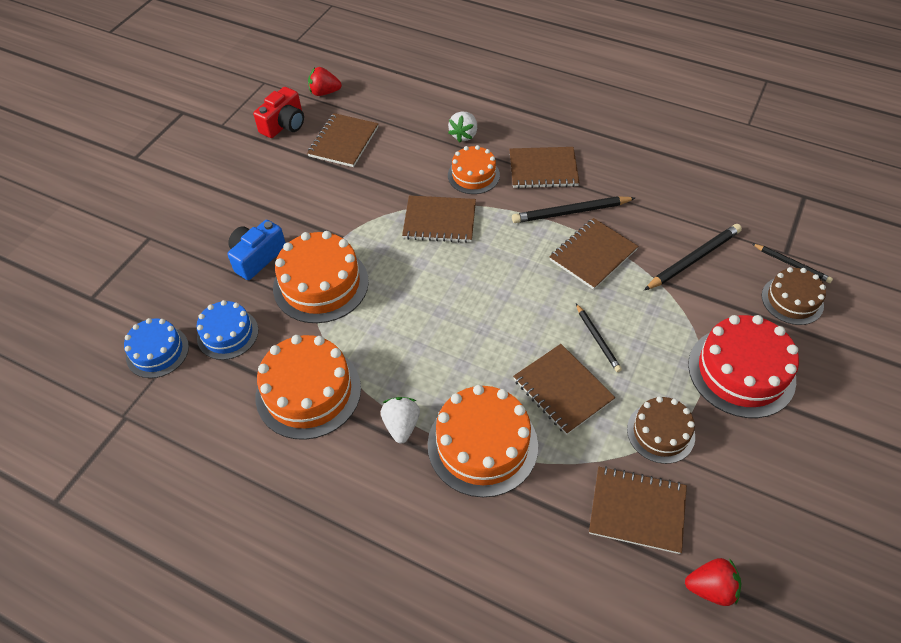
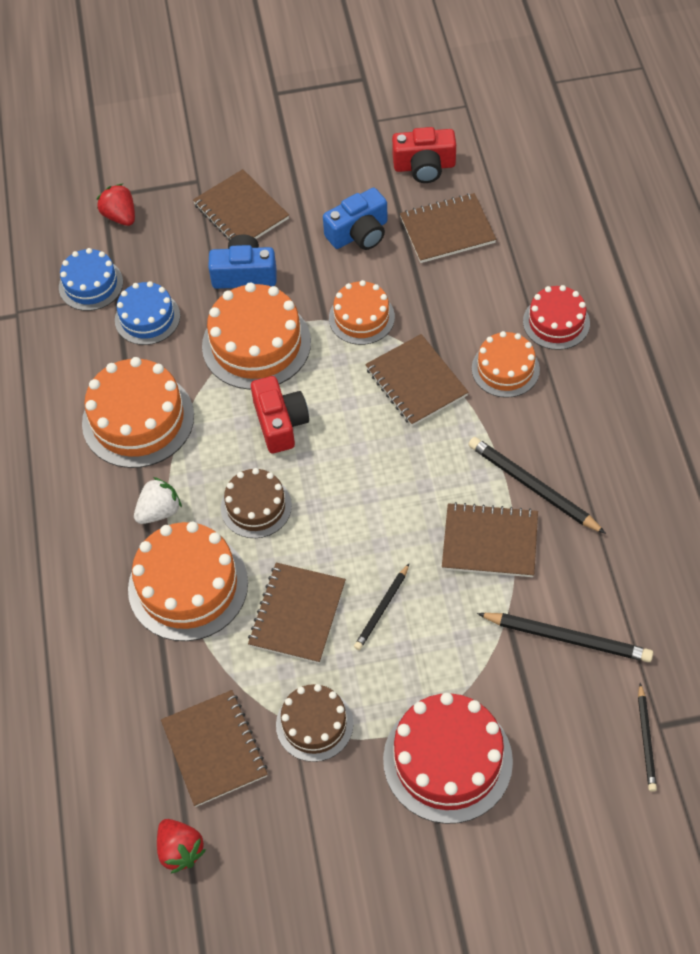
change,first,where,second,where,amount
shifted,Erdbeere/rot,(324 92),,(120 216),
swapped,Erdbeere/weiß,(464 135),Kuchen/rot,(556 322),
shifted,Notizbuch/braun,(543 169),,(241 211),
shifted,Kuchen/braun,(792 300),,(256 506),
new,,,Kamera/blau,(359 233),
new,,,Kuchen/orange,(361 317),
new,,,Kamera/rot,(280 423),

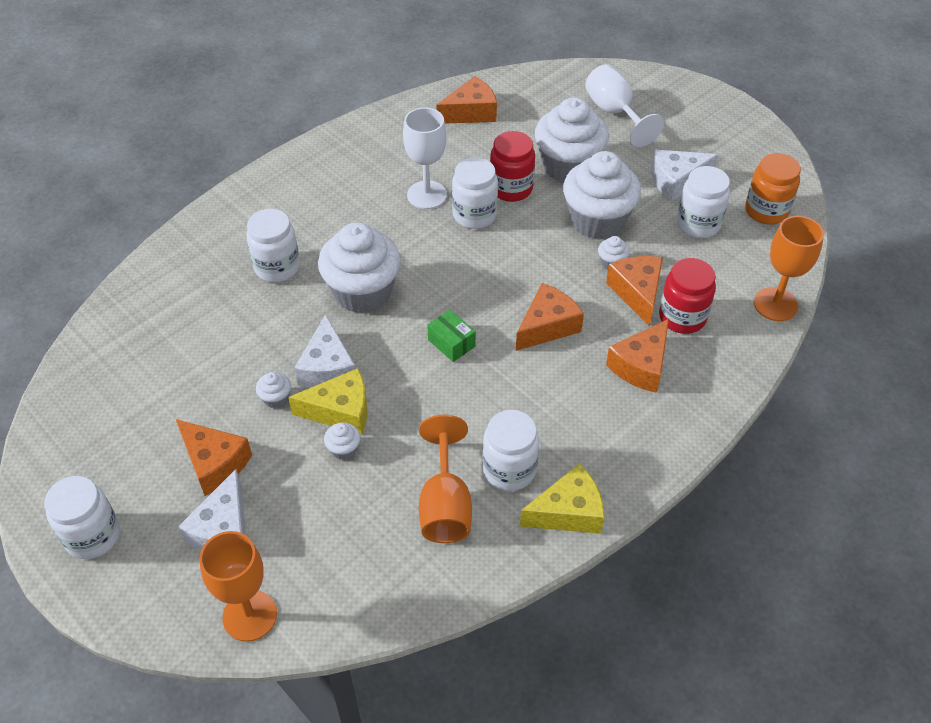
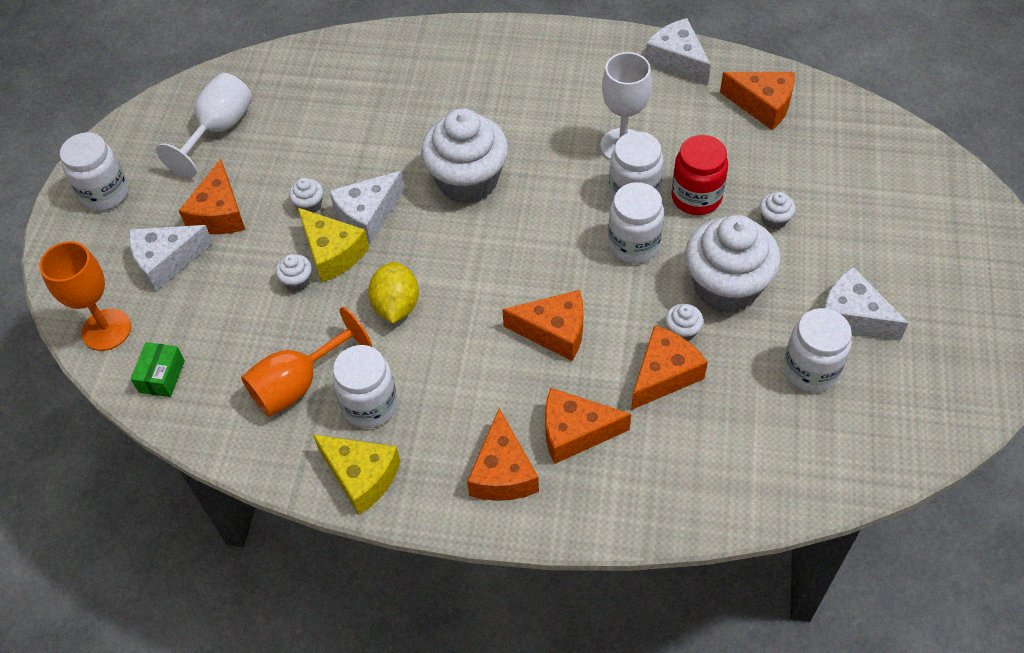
change,first,where,second,where,amount
shifted,Kelch/weiß,(614 113),,(219 130),
scaled,Muffin/weiß,(568 166),,(774 220),x0.40
gone,Einmachglas/orange,(766 211),,,
shifted,Einmachglas/weiß,(277 267),,(634 244),
gone,Kelch/orange,(775 304),,,
gone,Einmachglas/rot,(682 317),,,
shifted,Schachtel/grün,(451 343),,(162 376),
new,,,Käse/weiß,(677 60),
new,,,Zitrone/gelb,(396 306),
new,,,Käse/orange,(503 472),

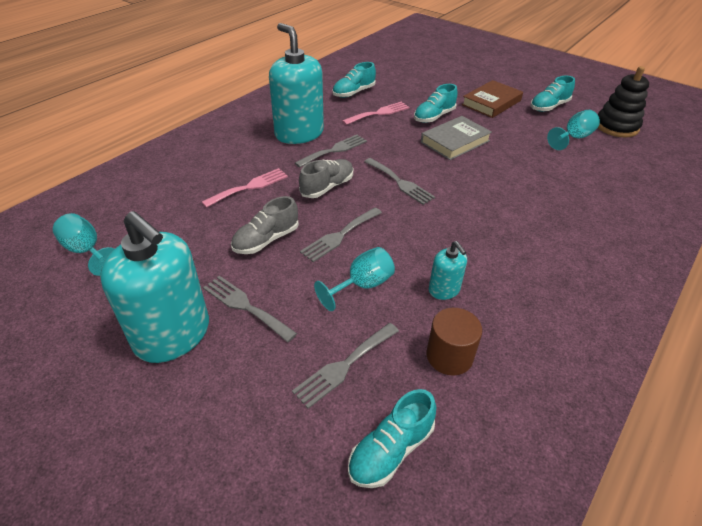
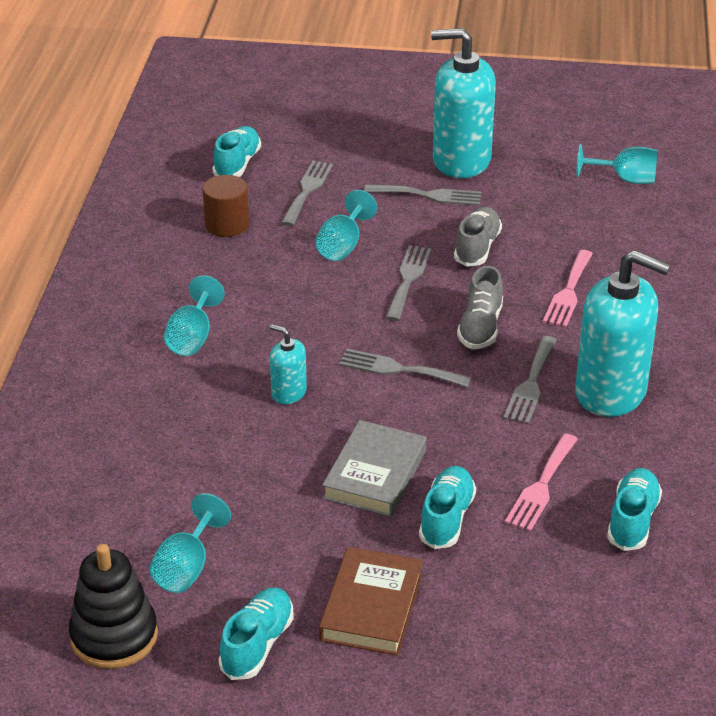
change,first,where,second,where,amount
shifted,Seifenspender/türkis,(444 290),,(288 393),
new,,,Kelch/türkis,(192 337),

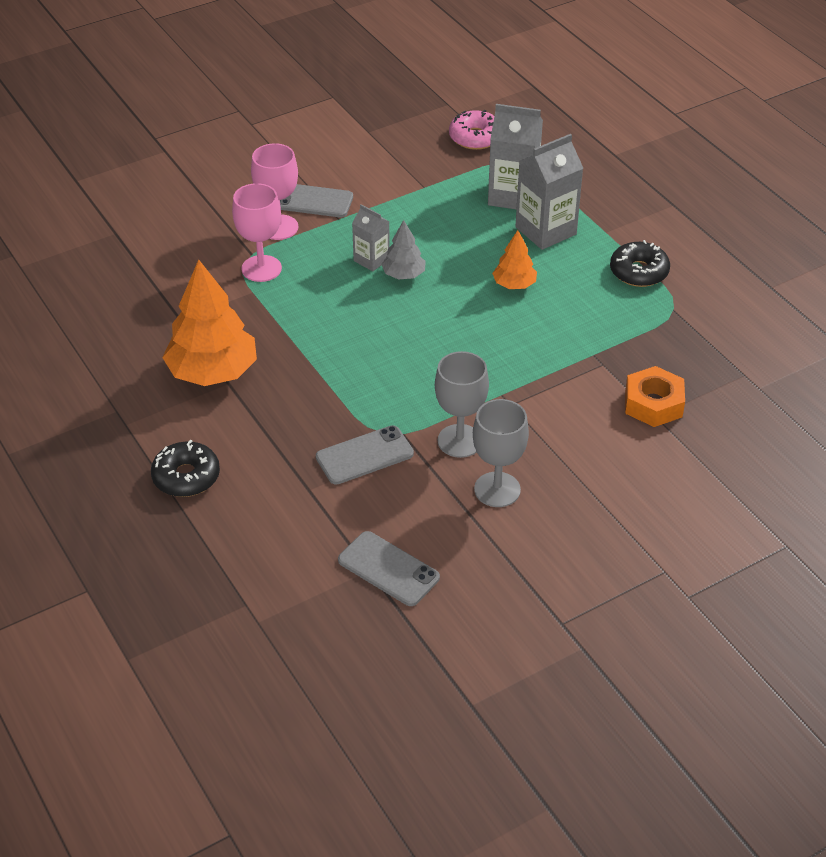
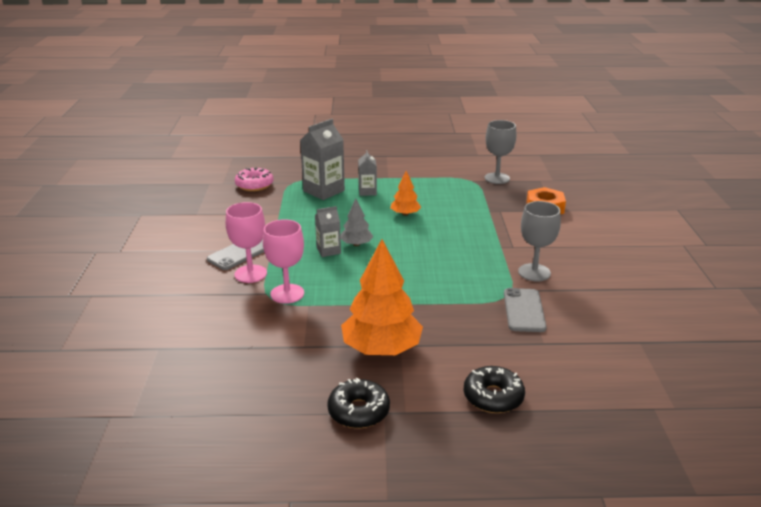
change,first,where,second,where,amount
scaled,Getränkekarton/grau,(545 231),,(367 192),x0.58
shifted,Donut/schwarz,(639 272),,(358 411),
shifted,Kelch/grau,(497 489),,(497 178),
gone,Handy/grau,(388 569),,,

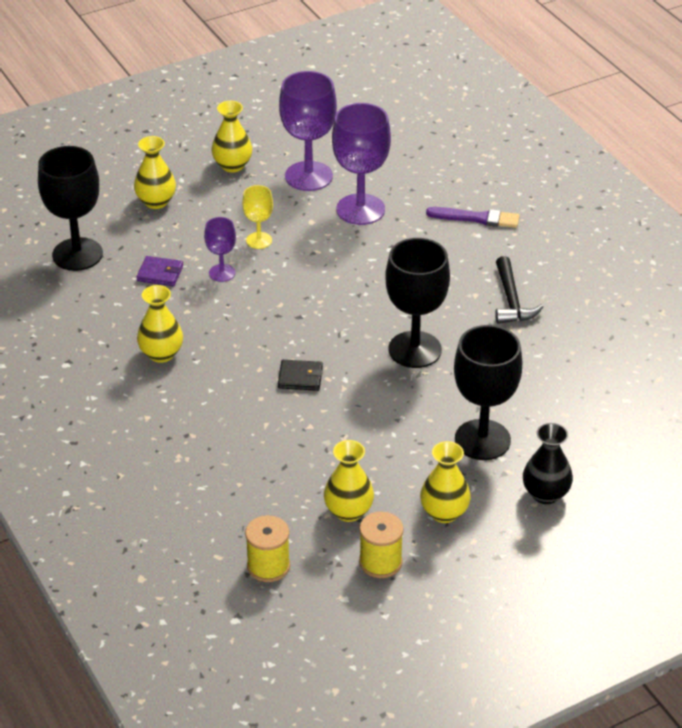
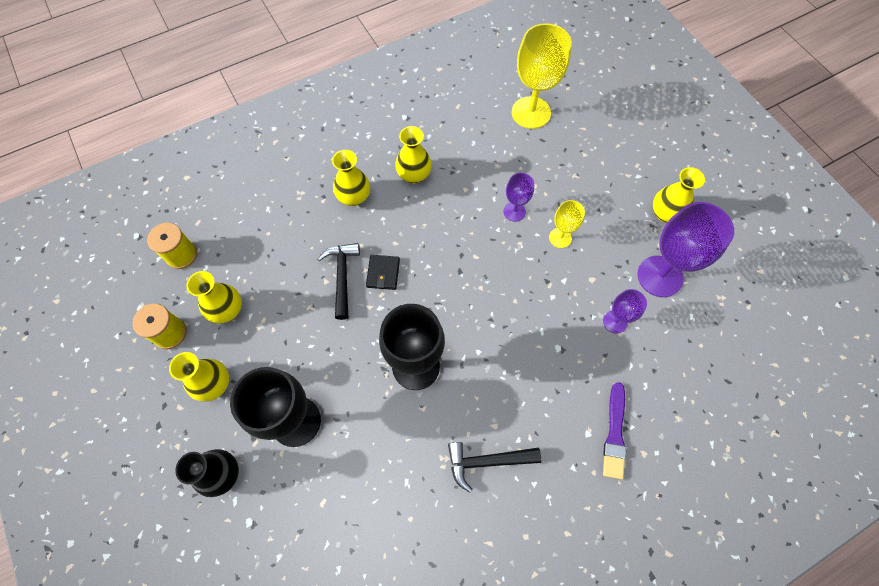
change,first,where,second,where,amount
scaled,Kelch/lila,(360 209),,(615 322),x0.52
shifted,Vase/gelb,(156 202),,(354 197),
repainted,Kelch/schwarz,(77 254),Kelch/gelb,(531 112),
gone,Geldbörse/lila,(160 273),,,
new,,,Hammer/schwarz,(342 276),

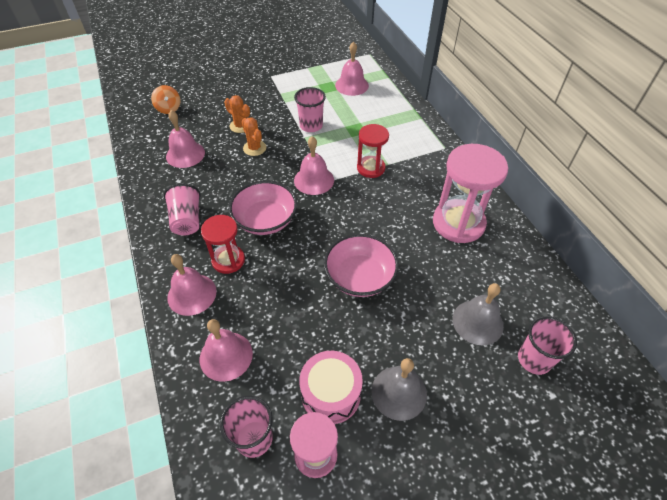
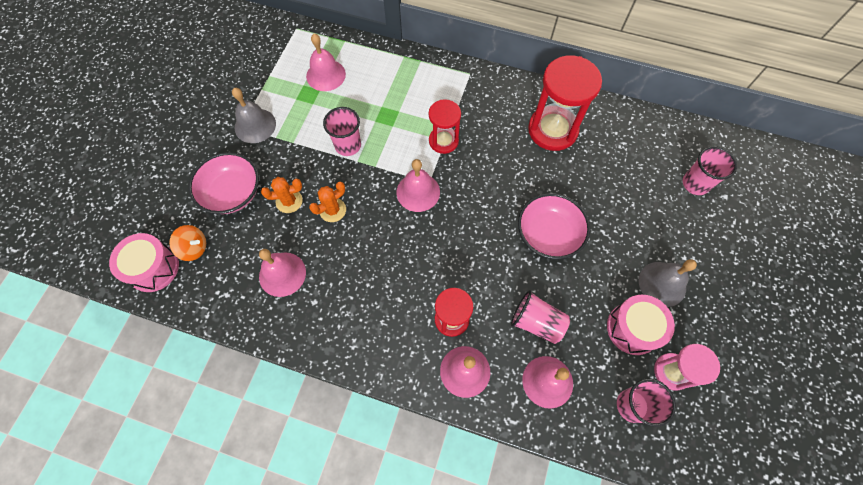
change,first,where,second,where,amount
rotated,Kaktus/orange,(254 148),,(332 210),45 degrees counterclockwise
repainted,Sanduhr/rosa,(458 223),Sanduhr/rot,(552 130),
shifted,Schüssel/rosa,(265 220),,(232 193),
shifted,Becher/rosa,(187 220),,(536 322),
shifted,Glocke/grau,(477 322),,(255 125),
new,,,Trommel/rosa,(153 268),

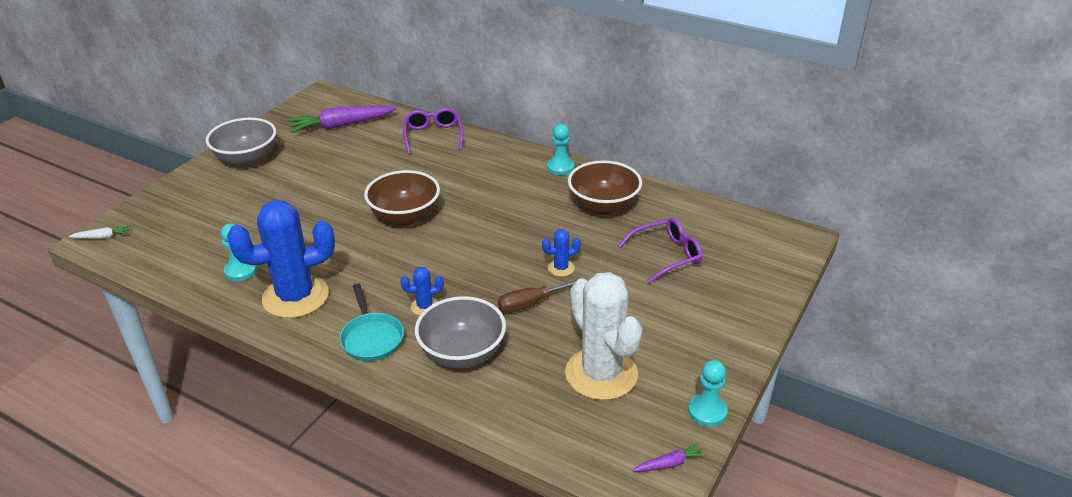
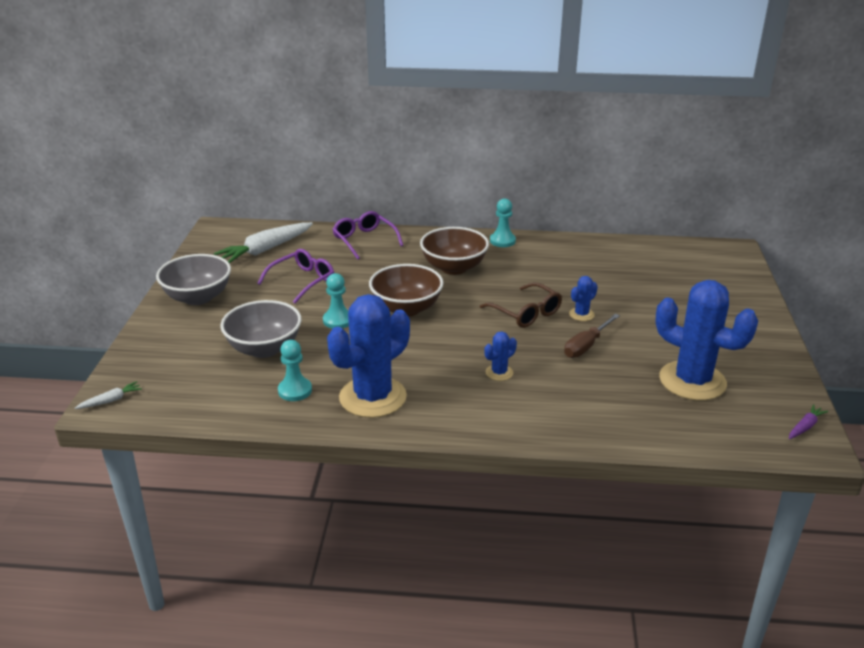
change,first,where,second,where,amount
repainted,Karotte/lila,(341 125),Karotte/weiß,(266 250),
shifted,Schüssel/braun,(603 206),,(454 267),
shifted,Brille/lila,(666 255),,(302 281),
repainted,Kaktus/weiß,(601 374),Kaktus/blau,(692 381),
gone,Pfanne/türkis,(371 338),,,
shifted,Schüssel/grau,(462 353),,(264 348),
shifted,Bauer/türkis,(707 411),,(338 320),
new,,,Brille/braun,(526 313),

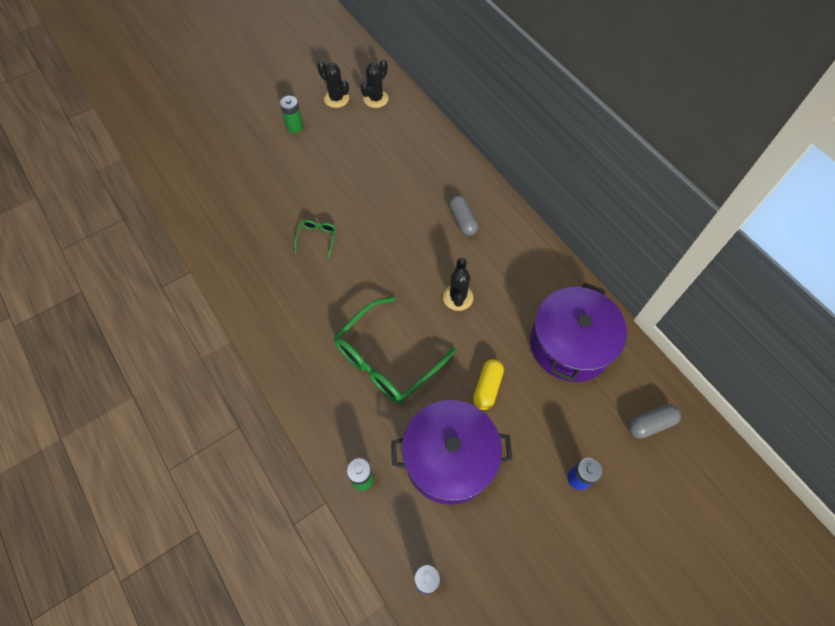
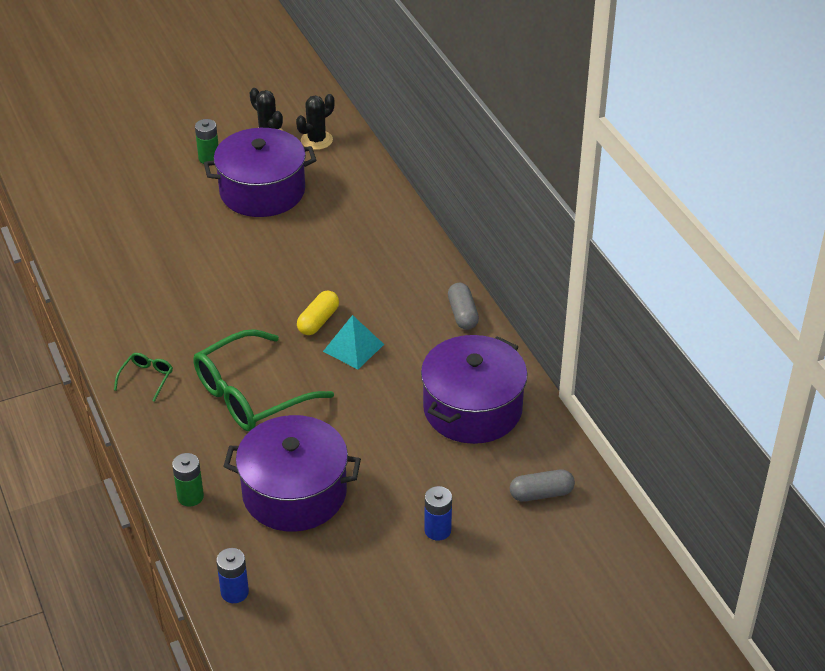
change,first,where,second,where,amount
shifted,Kapsel/grau,(462 220),,(462 314),
shifted,Brille/grün,(317 238),,(146 378),
swapped,Kaktus/schwarz,(458 297),Pyramide/türkis,(353 347),
shifted,Kapsel/gelb,(487 387),,(318 321),
new,,,Kochtopf/lila,(262 191),

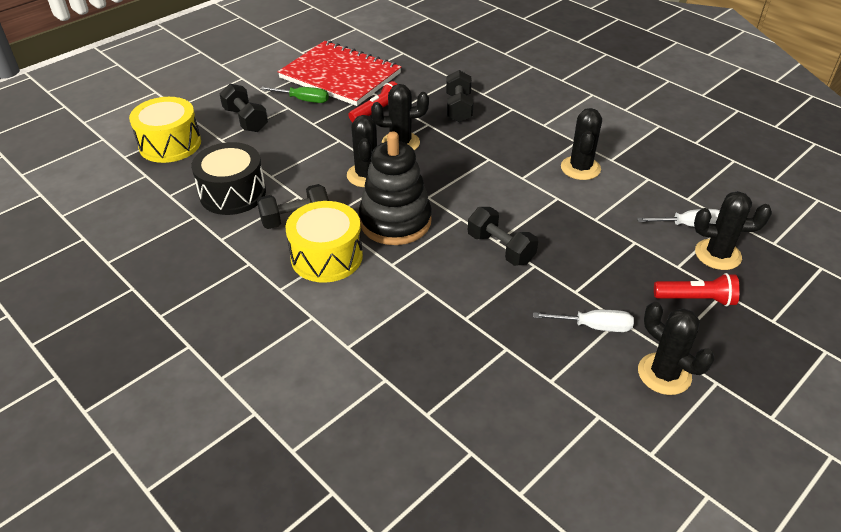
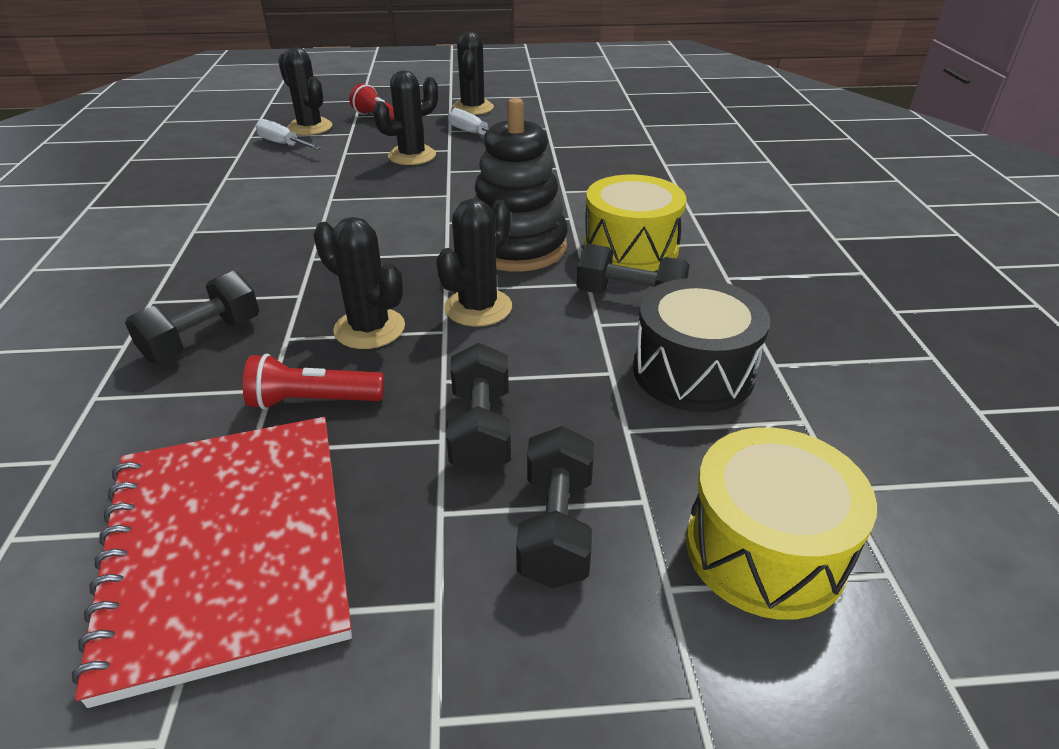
change,first,where,second,where,amount
gone,Schraubenzieher/grün,(303 100),,,
shifted,Kaktus/schwarz,(580 168),,(412 156),
shifted,Hantel/schwarz,(500 248),,(481 430),

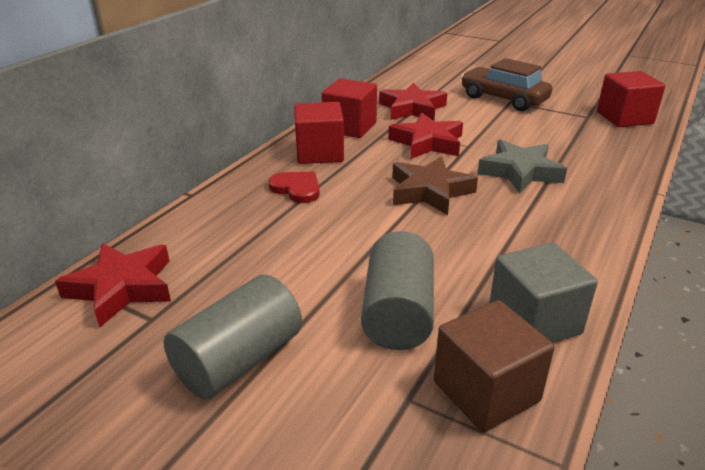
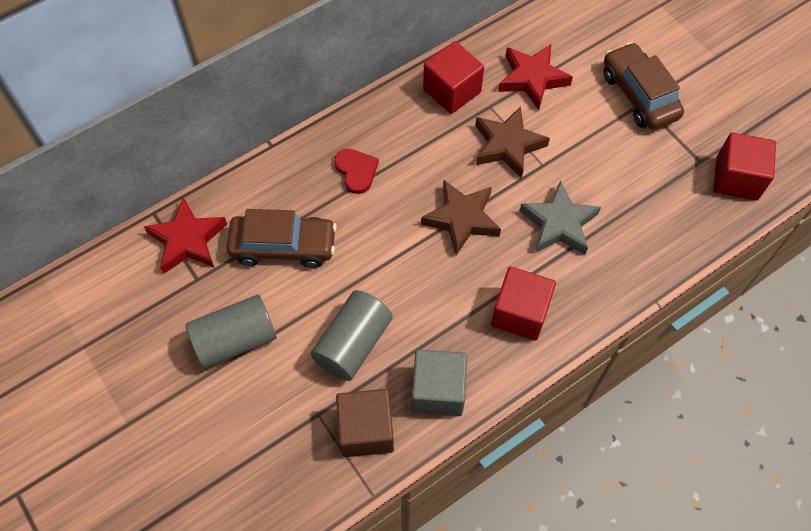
change,first,where,second,where,amount
shifted,Kubus/rot,(319 153),,(520 313),
repainted,Stern/rot,(427 143),Stern/braun,(507 145),
new,,,Auto/braun,(283 246),

